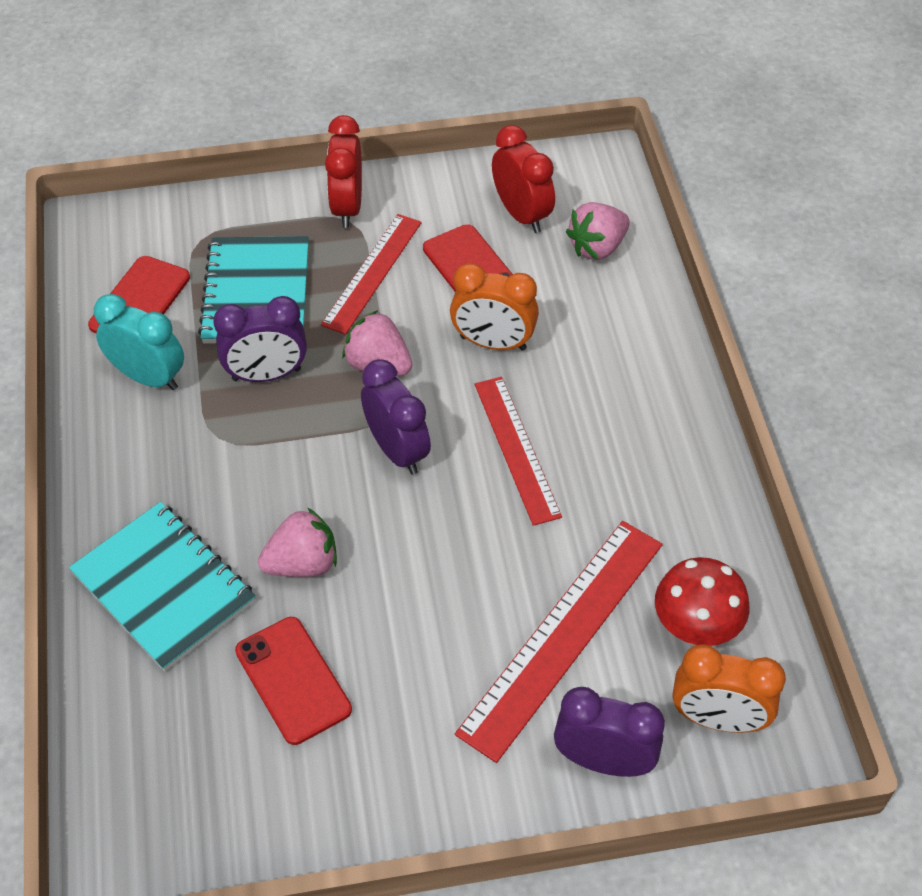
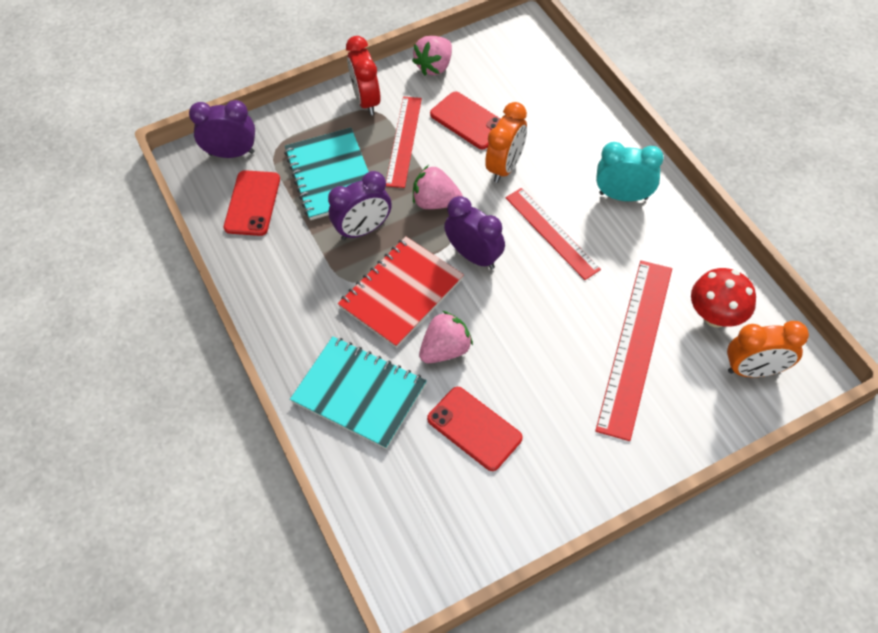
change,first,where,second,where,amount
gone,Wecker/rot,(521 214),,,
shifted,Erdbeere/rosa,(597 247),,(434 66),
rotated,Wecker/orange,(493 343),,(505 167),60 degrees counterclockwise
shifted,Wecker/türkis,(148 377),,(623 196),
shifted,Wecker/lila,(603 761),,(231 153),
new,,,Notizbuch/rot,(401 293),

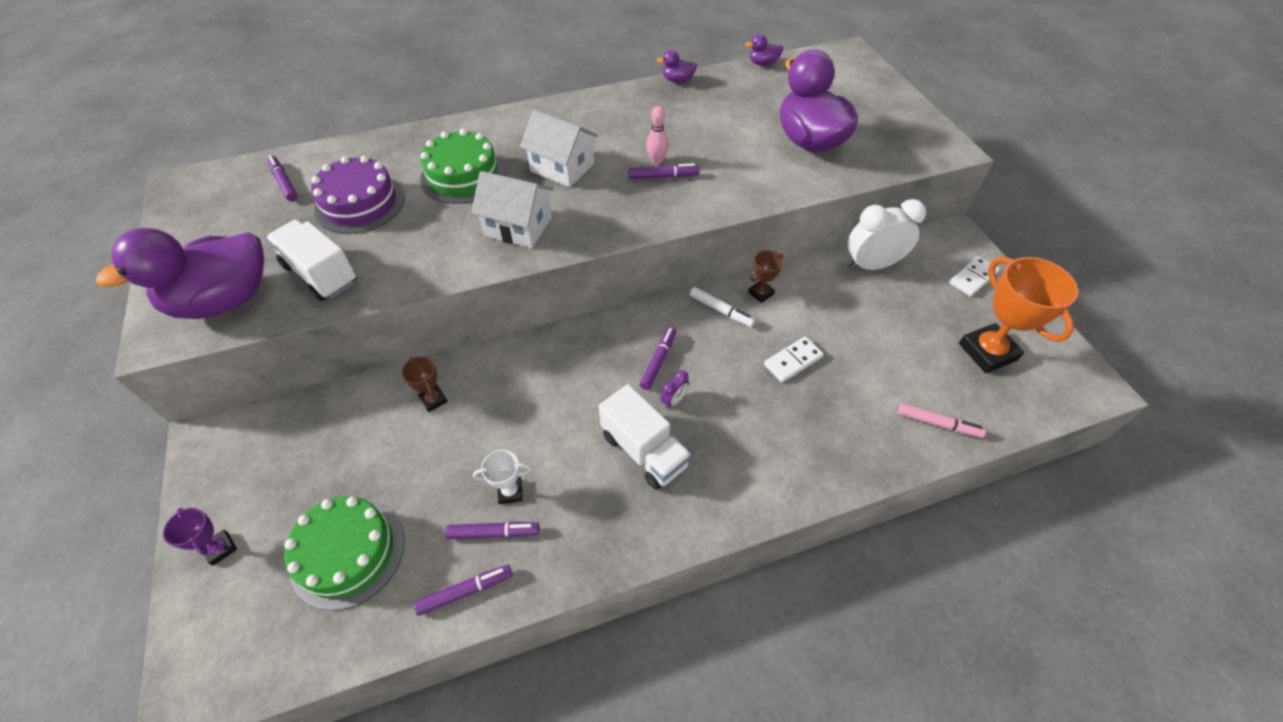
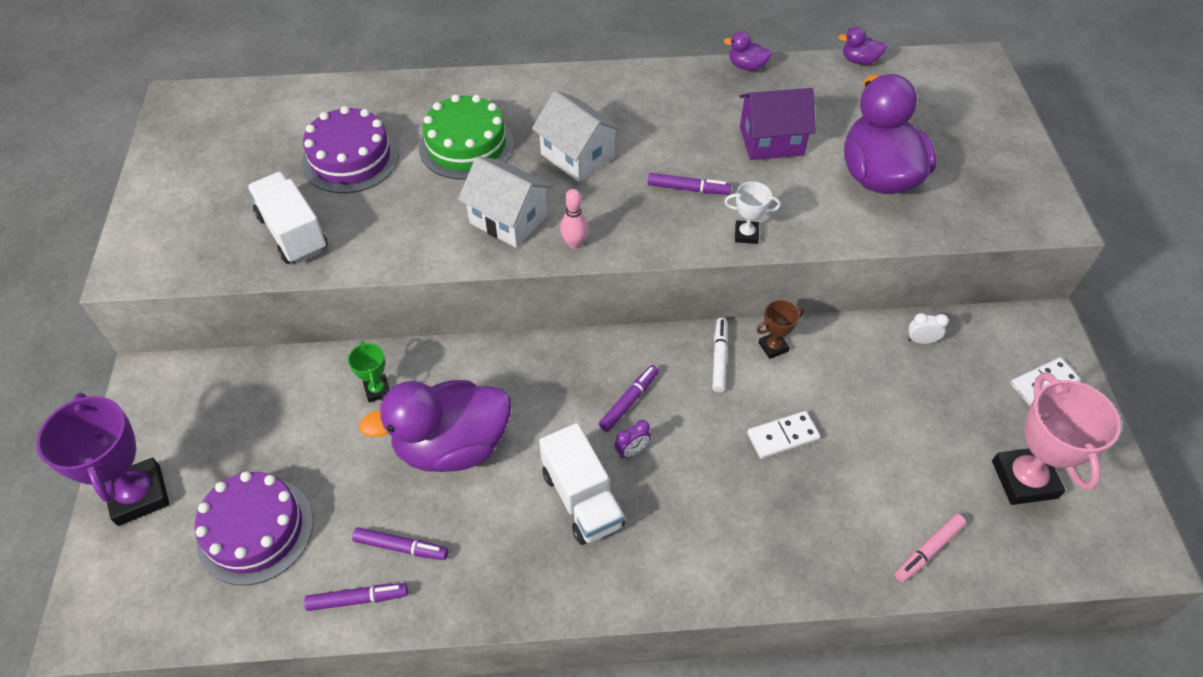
change,first,where,second,where,amount
shifted,Bowlingkegel/rosa,(657 160),,(574 243),
gone,Filzstift/lila,(284 182),,,
scaled,Wecker/weiß,(871 265),,(921 340),x0.43
shifted,Ente/lila,(224 301),,(452 446),
repainted,Pokal/orange,(987 352),Pokal/rosa,(1024 479),
rotated,Filzstift/weiß,(721 311),,(719 358),135 degrees counterclockwise
repainted,Pokal/braun,(433 400),Pokal/grün,(377 390),
rotated,Filzstift/rosa,(938 424),,(928 550),105 degrees clockwise
shifted,Pokal/weiß,(510 492),,(746 234),
repainted,Kuchen/grün,(348 552),Kuchen/lila,(255 530),
scaled,Pokal/lila,(220 548),,(139 495),x2.05
new,,,Haus/lila,(771 141),

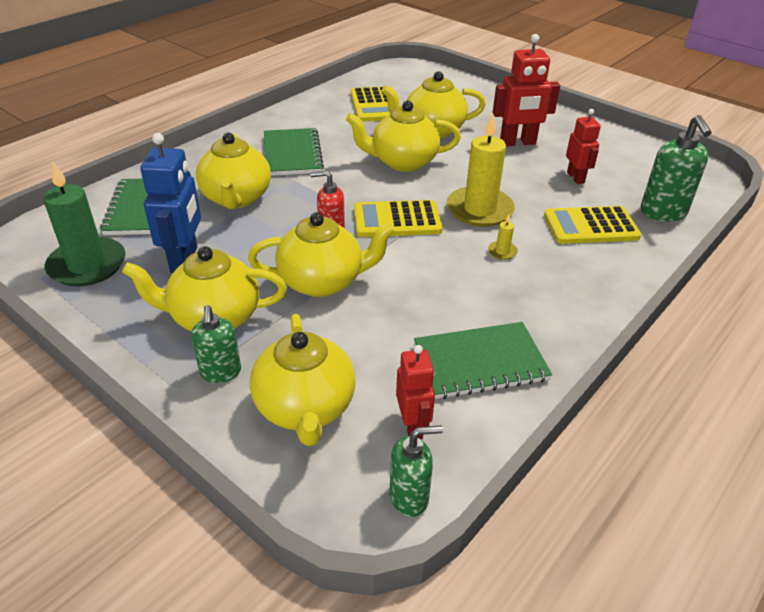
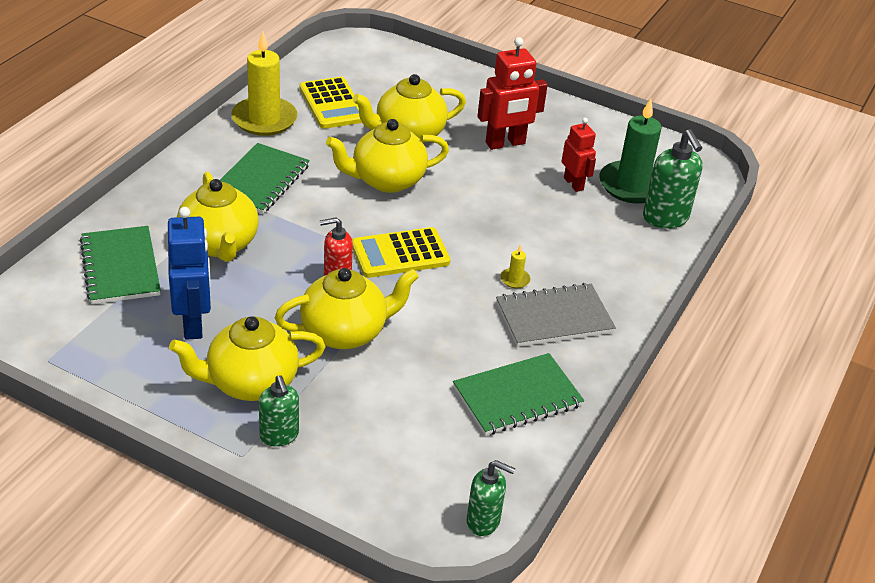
change,first,where,second,where,amount
shifted,Kerze/gelb,(479 210),,(264 119),
rotated,Notizbuch/grün,(292 154),,(260 181),45 degrees clockwise
shifted,Kerze/grün,(87 265),,(631 185),
gone,Taschenrechner/gelb,(590 226),,,
gone,Teekanne/gelb,(305 408),,,
gone,Roboter/rot,(413 426),,,
rotated,Seifenspender/grün,(409 497),,(483 521),45 degrees clockwise
new,,,Notizbuch/grau,(554 318),

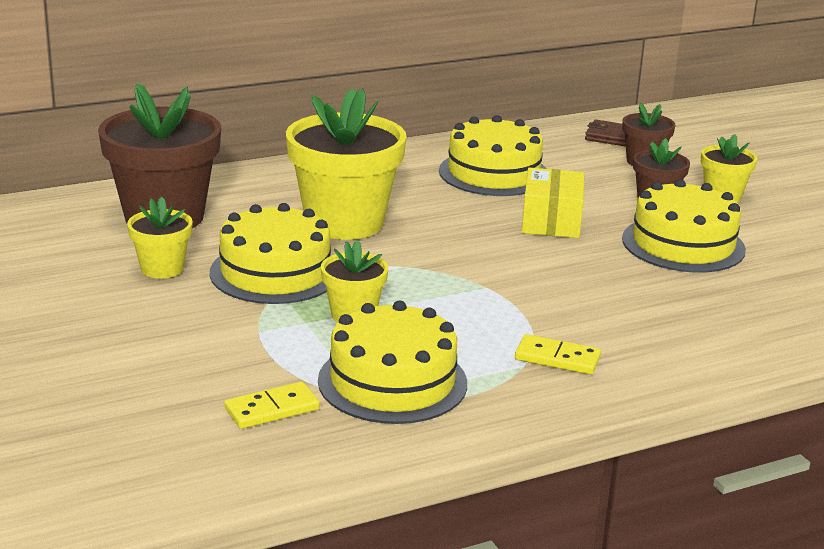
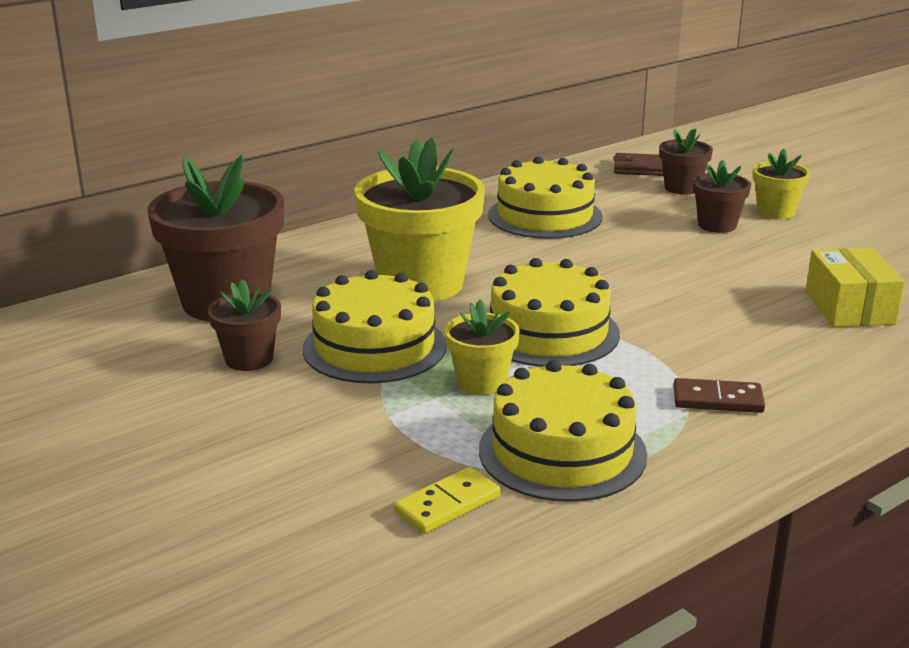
change,first,where,second,where,amount
shifted,Schachtel/gelb,(551 221),,(849 308),
shifted,Kuchen/gelb,(683 244),,(549 332),
repainted,Blumentopf/gelb,(162 268),Blumentopf/braun,(249 359),
repainted,Dominostein/gelb,(557 358),Dominostein/braun,(717 400),

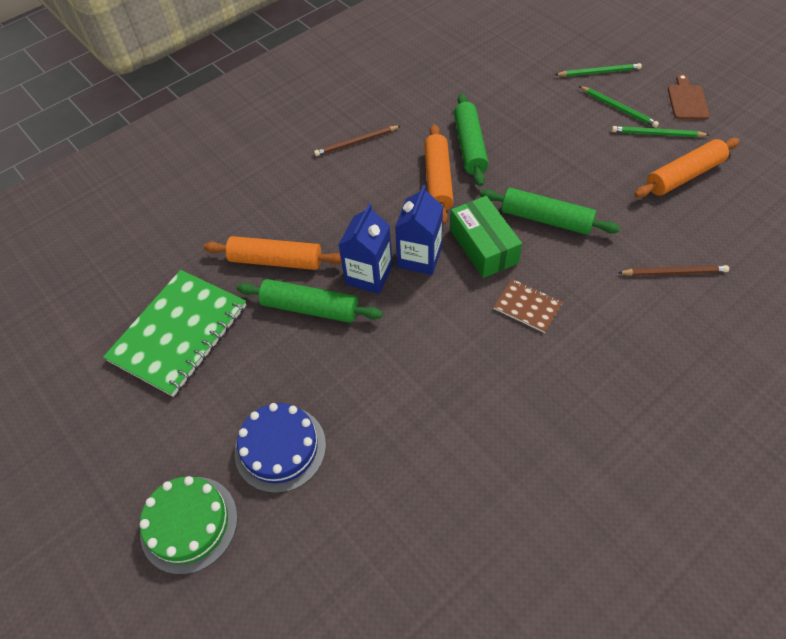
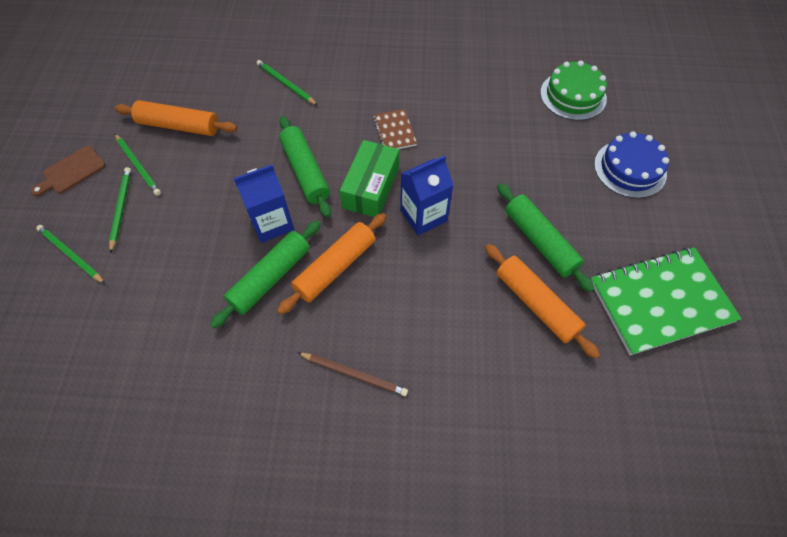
change,first,where,second,where,amount
shifted,Getränkekarton/blau,(369 275),,(271 223),
repainted,Bleistift/braun,(674 272),Bleistift/grün,(286 84),
shifted,Kuchen/grün,(189 524),,(573 95),

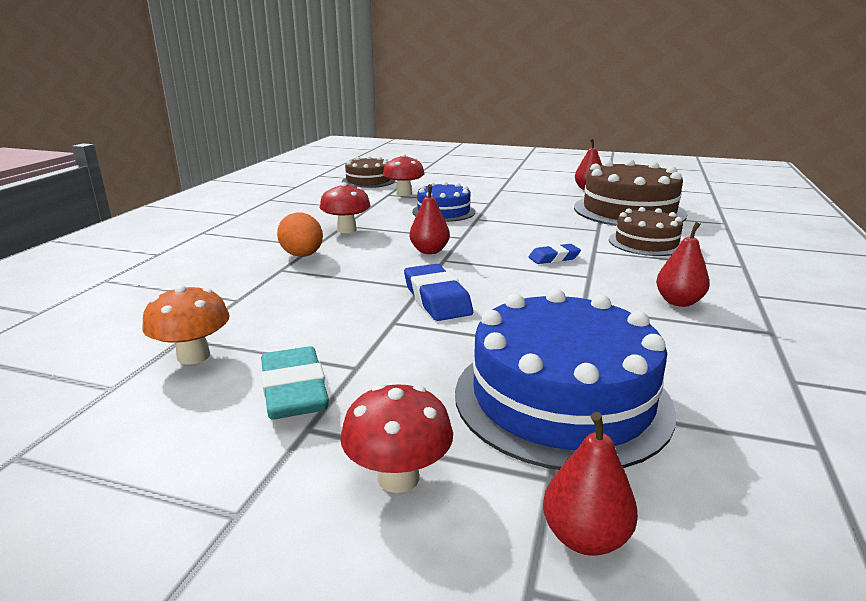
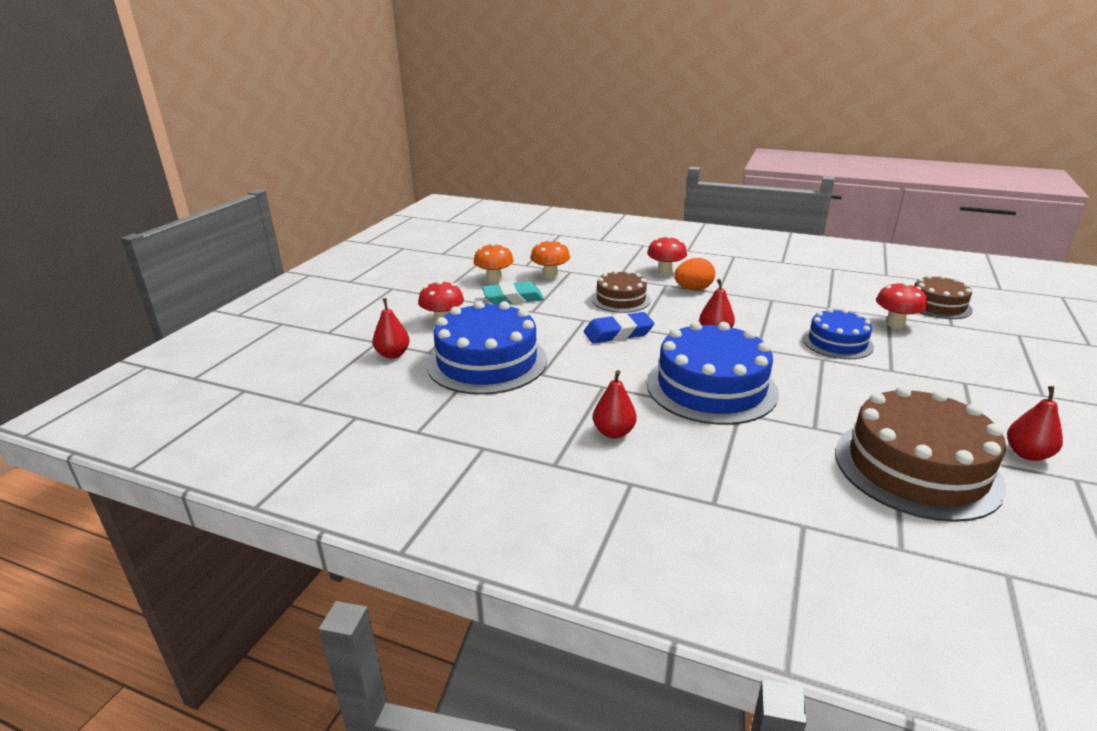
change,first,where,second,where,amount
shifted,Pilz/rot,(346 230),,(665 271),
shifted,Kuchen/braun,(646 242),,(621 299),
swapped,Radiergummi/blau,(554 258),Kuchen/blau,(711 387),
new,,,Pilz/orange,(494 279),

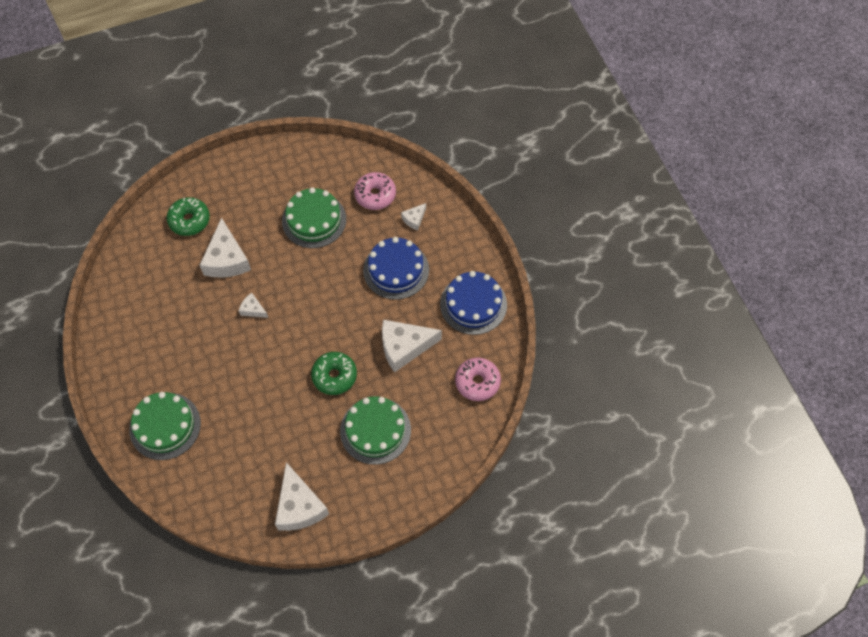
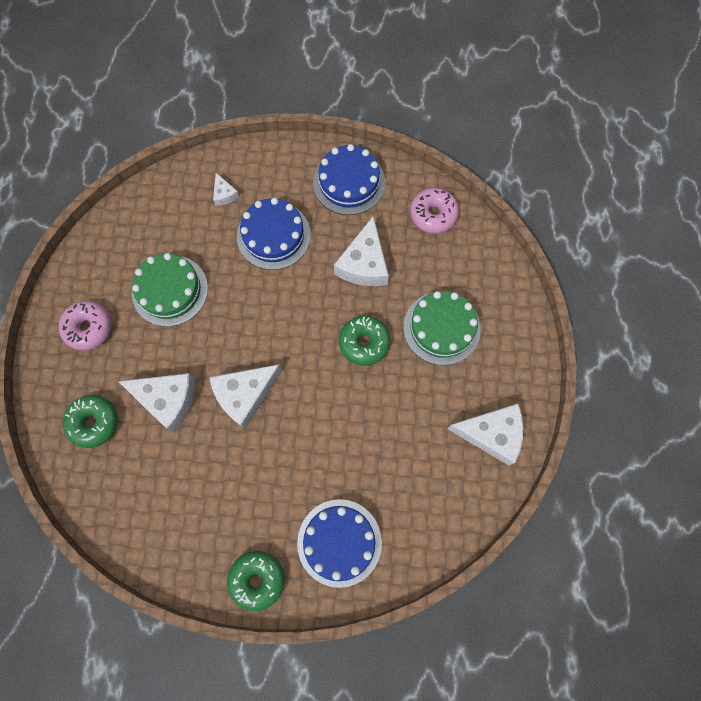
change,first,where,second,where,amount
shifted,Donut/rosa,(375 195),,(88 328),
scaled,Käse/weiß,(253 309),,(245 395),x2.05
repainted,Kuchen/grün,(165 426),Kuchen/blau,(339 542),
new,,,Donut/grün,(257 579),

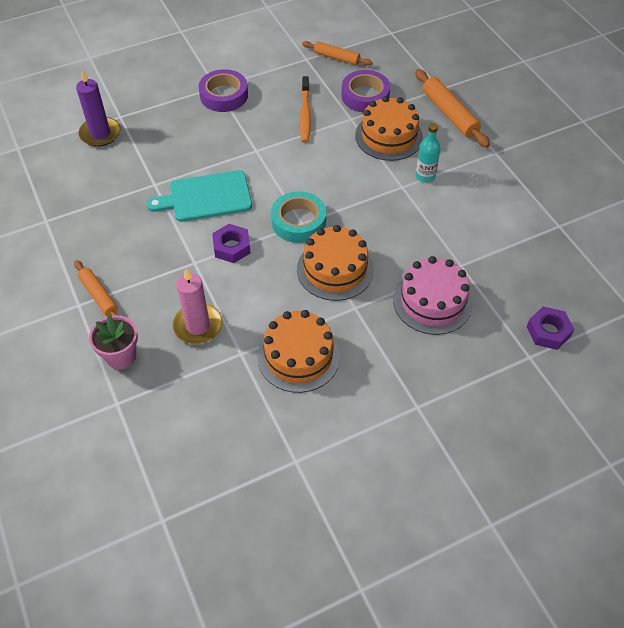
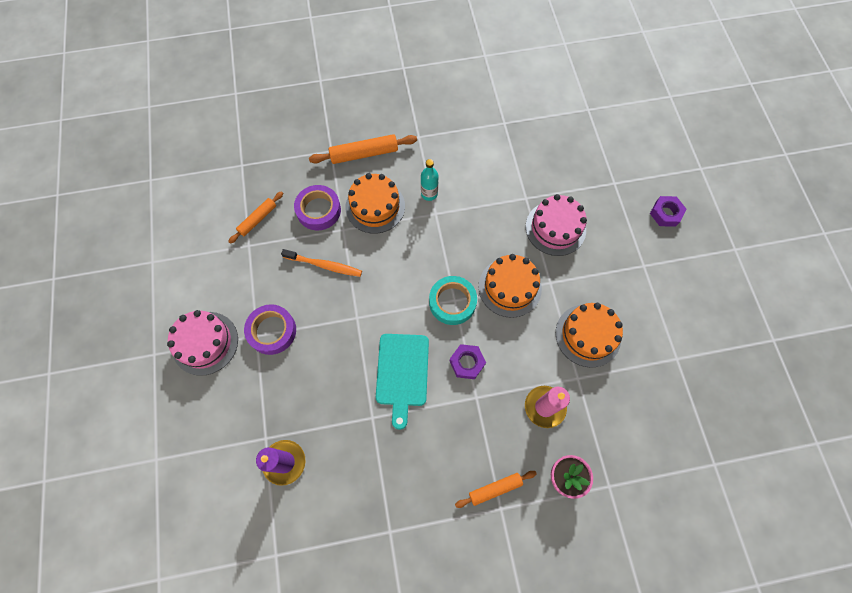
change,first,where,second,where,amount
shifted,Sechskantmutter/lila,(548 331),,(665 213),
new,,,Kuchen/rosa,(205 343),

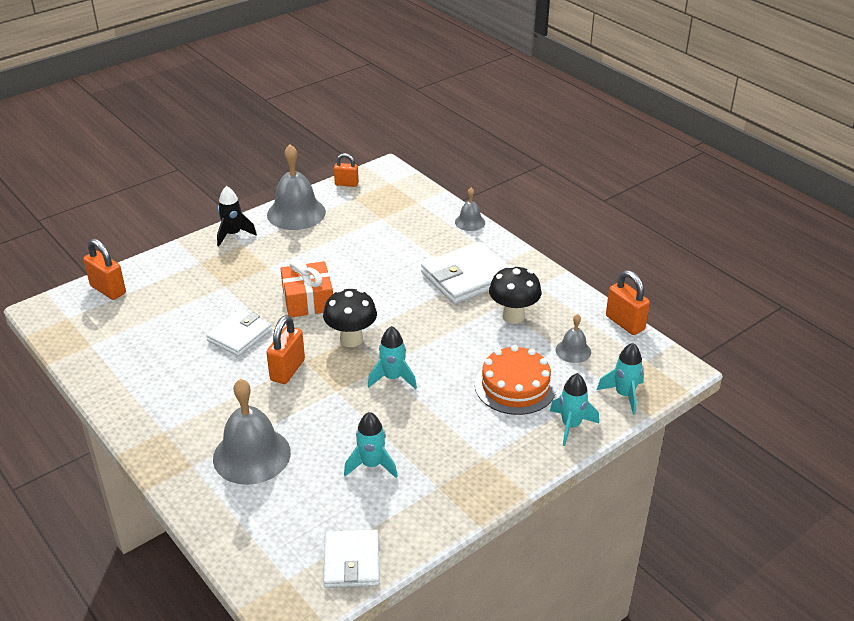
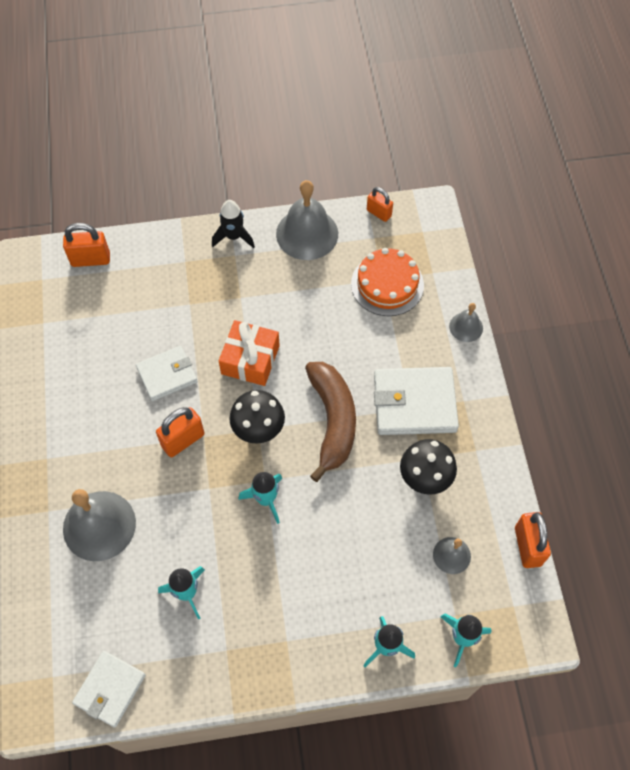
change,first,where,second,where,amount
rotated,Vorhängeschloss/orange,(108 290),,(90 259),75 degrees counterclockwise
shifted,Kuchen/orange,(515 386),,(387 284),
new,,,Banane/braun,(332 421),

